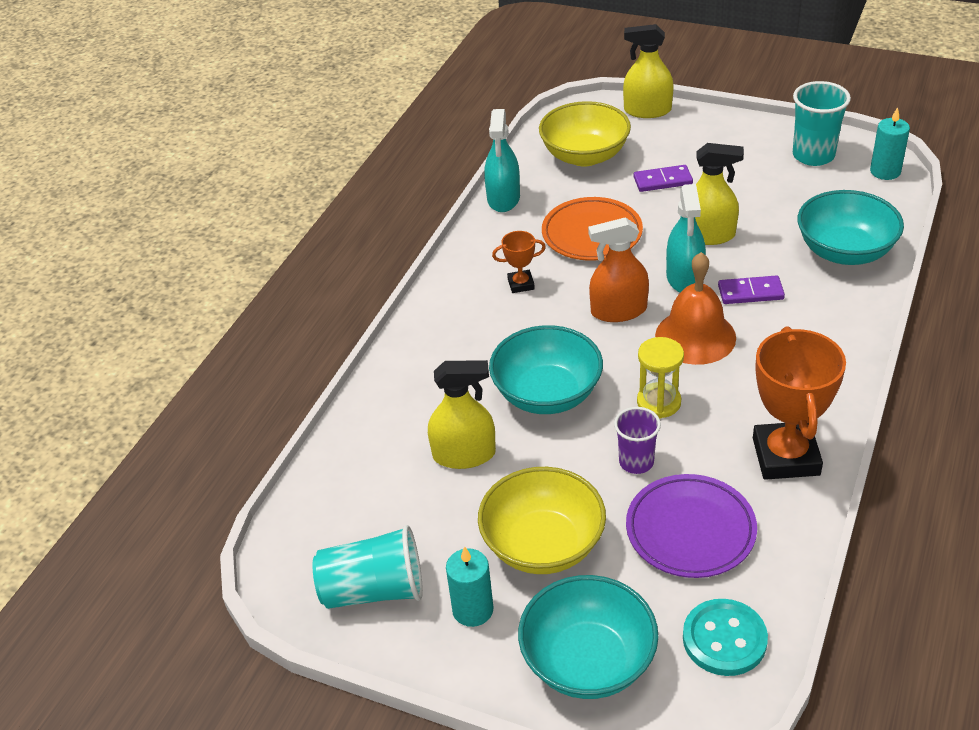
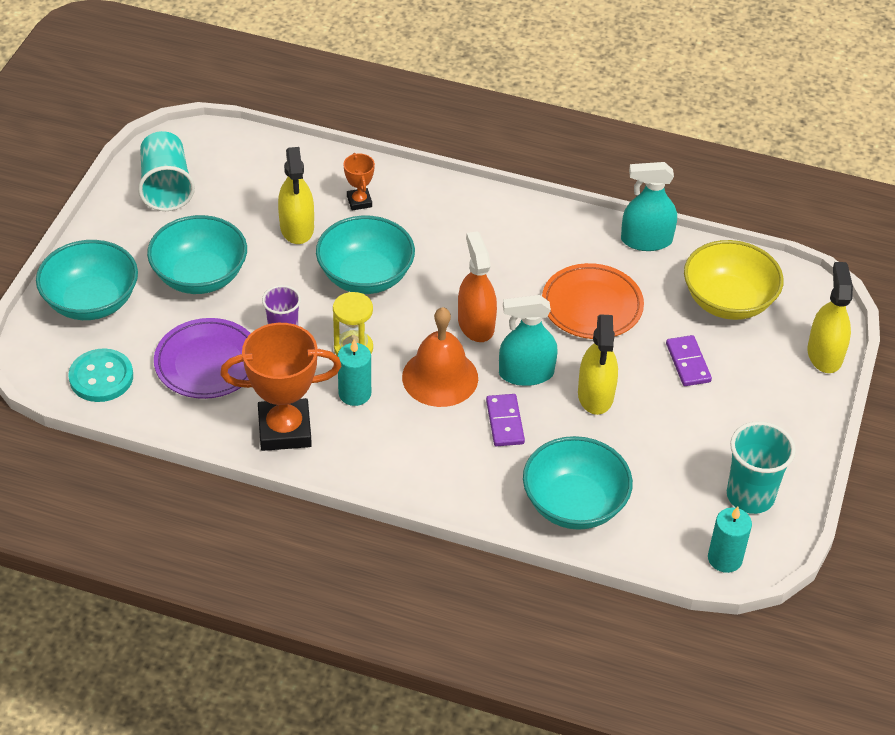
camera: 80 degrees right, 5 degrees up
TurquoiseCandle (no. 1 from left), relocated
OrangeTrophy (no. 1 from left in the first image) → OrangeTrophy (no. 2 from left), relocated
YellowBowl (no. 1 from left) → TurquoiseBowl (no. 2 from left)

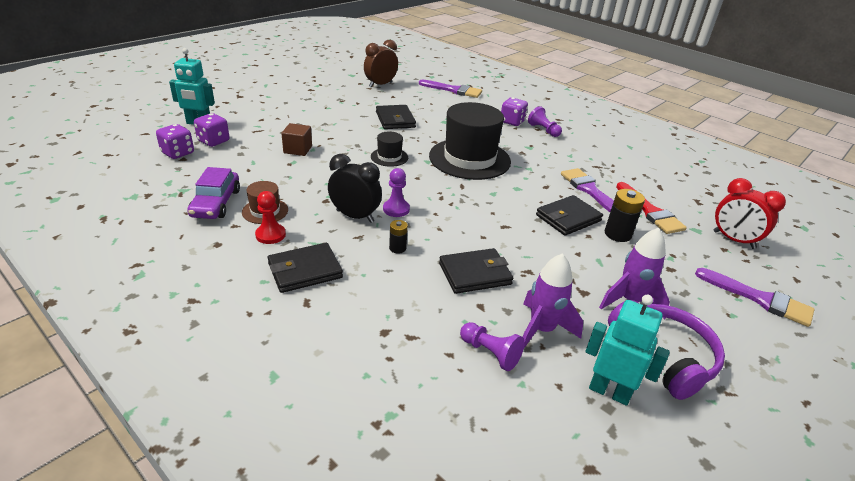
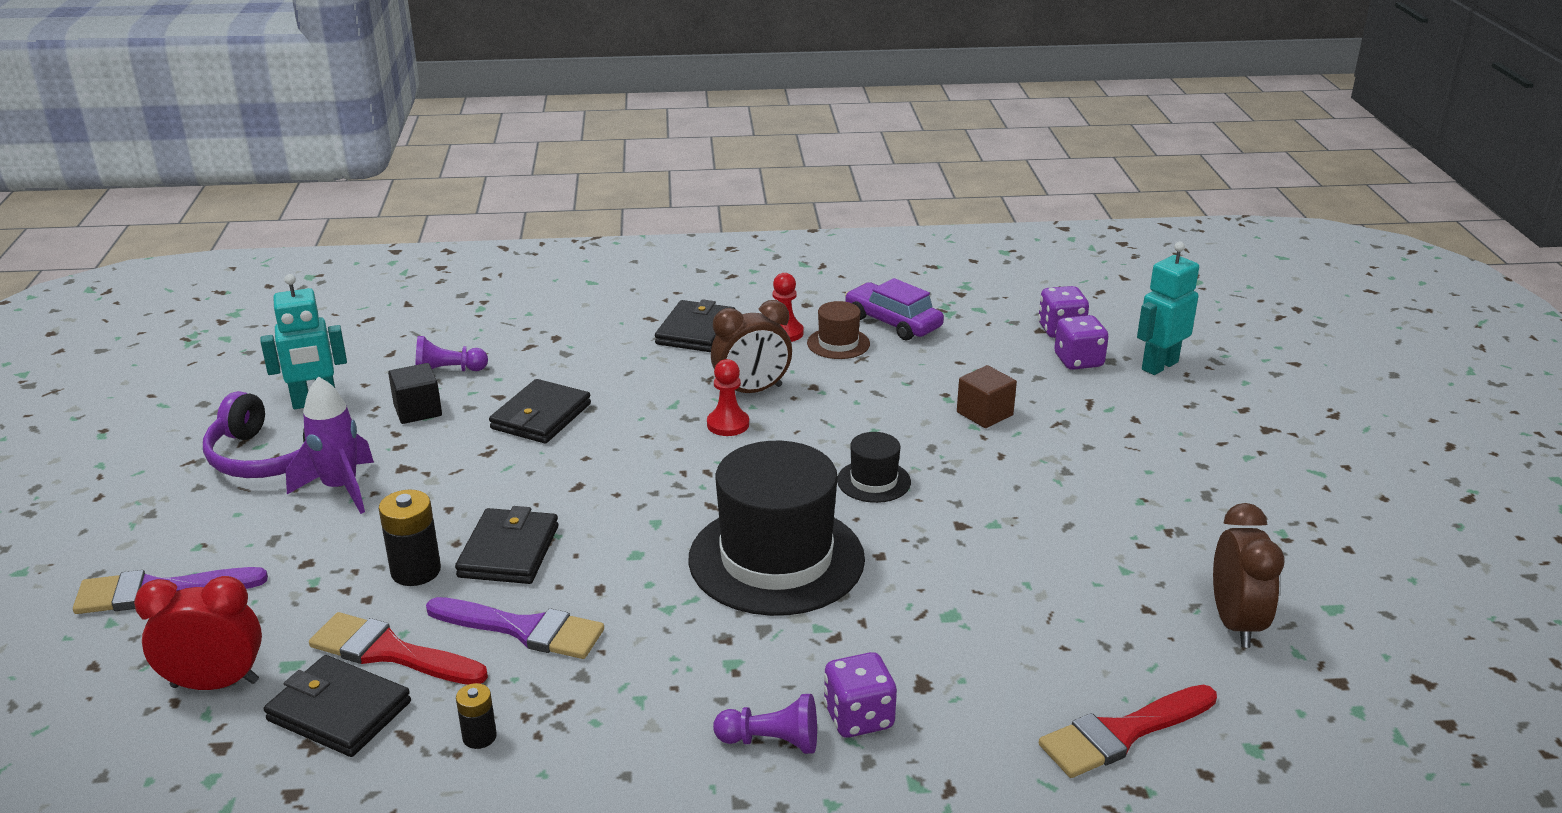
camera: 135 degrees right, 5 degrees down
BlackWallet (no. 2 from left in the first image) → BlackWallet (no. 1 from left), relocated
BlackBattery (no. 1 from left in the first image) → BlackBattery (no. 2 from left), relocated
PurpleRocket (no. 1 from left) → BlackCube
BlackClock → BrownClock (no. 1 from left)
PurplePawn (no. 1 from left) → RedPawn (no. 1 from left)
PurpleBrush (no. 1 from left) → RedBrush (no. 2 from left)

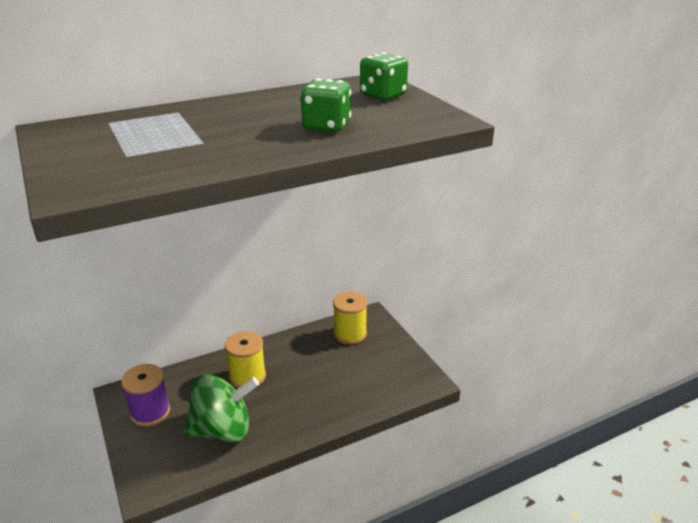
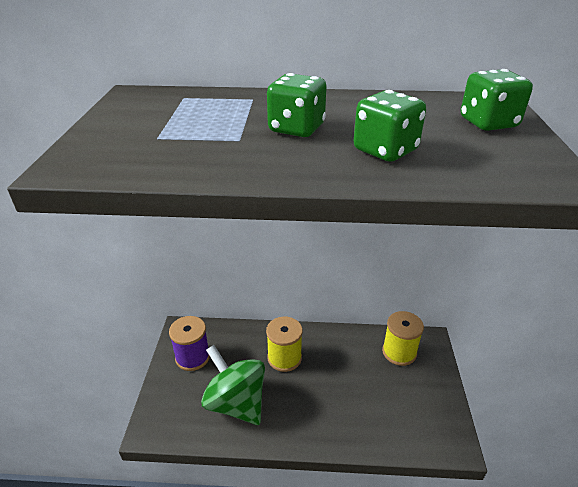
camera: 30 degrees right, 5 degrees up
- → GreenDice (no. 1 from left)
GreenSpinningTop, 150 degrees counterclockwise

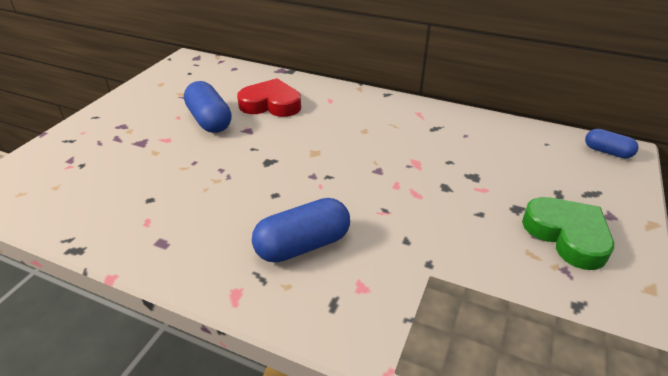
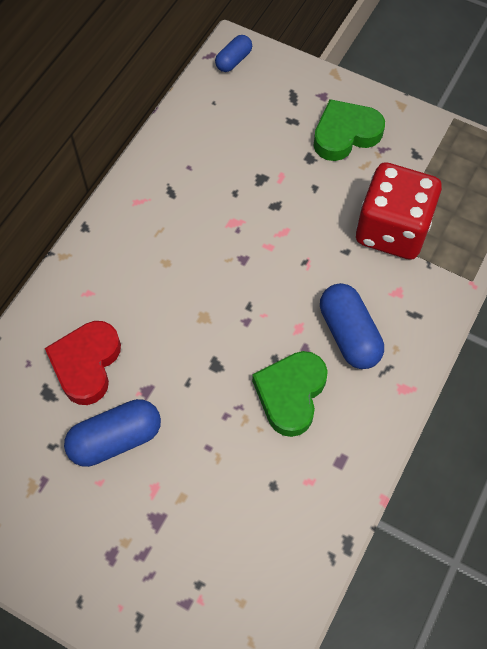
camera: 85 degrees left, 25 degrees up
- → GreenHeart (no. 1 from left)
- → RedDice

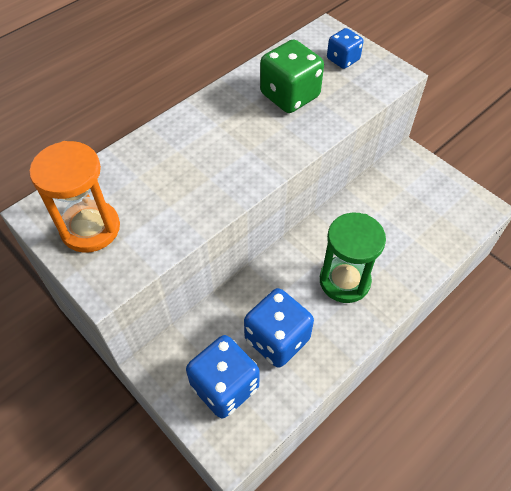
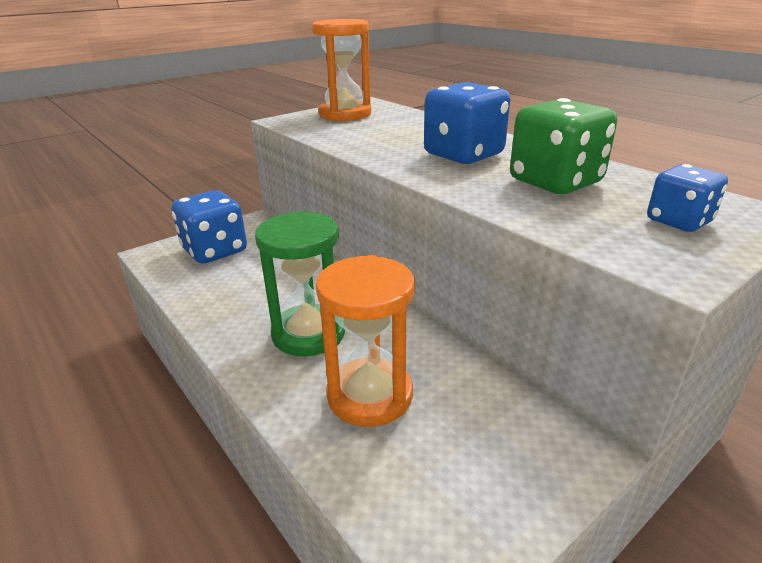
camera: 95 degrees right, 25 degrees down
- → OrangeHourglass (no. 2 from left)
BlueDice (no. 2 from left), relocated

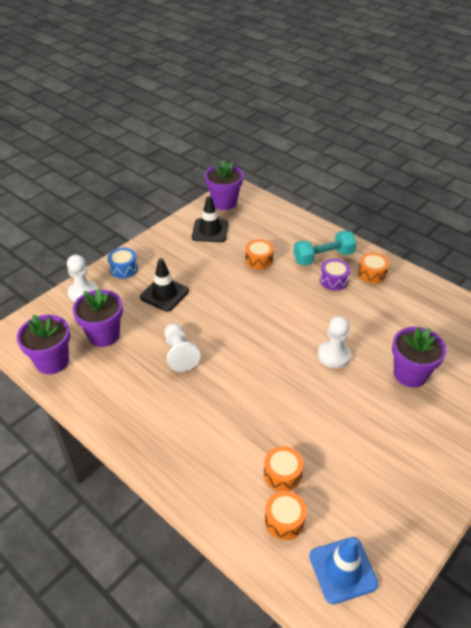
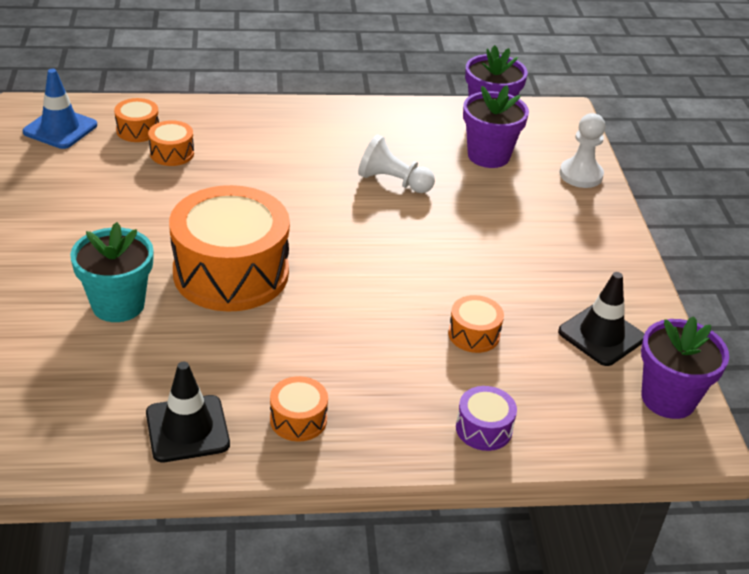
camera: 130 degrees right, 5 degrees down
BlueDrum → -
TurquoiseDumbbell → -
BlackTrafficCone (no. 1 from left), relocated
PurpleDrum, relocated
WhitePawn (no. 3 from left) → OrangeDrum (no. 3 from left)
PurpleFlowerPot (no. 4 from left) → TurquoiseFlowerPot

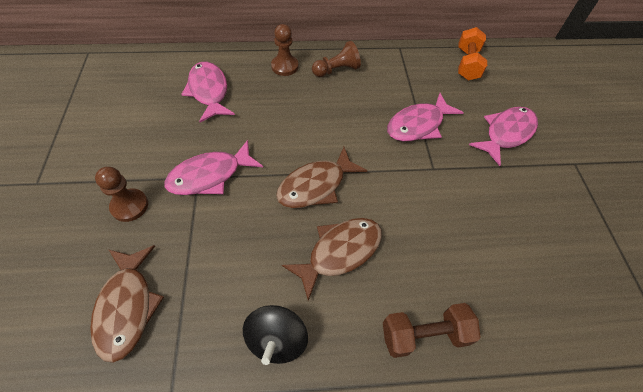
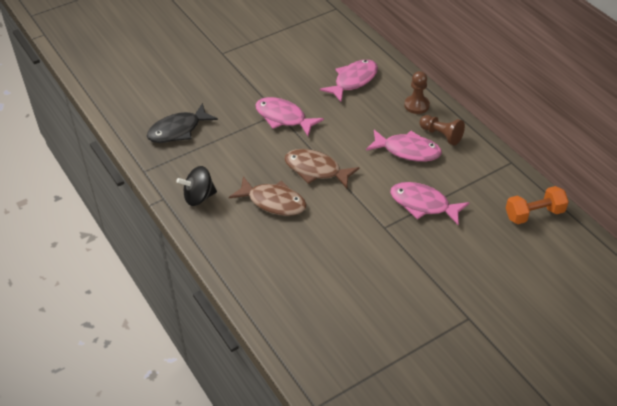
camera: 65 degrees right, 10 degrees down
BrownPawn (no. 1 from left) → -
BrownDumbbell → -
PinkFish (no. 4 from left in the first image) → PinkFish (no. 3 from left), relocated
BrownFish (no. 1 from left) → BlackFish

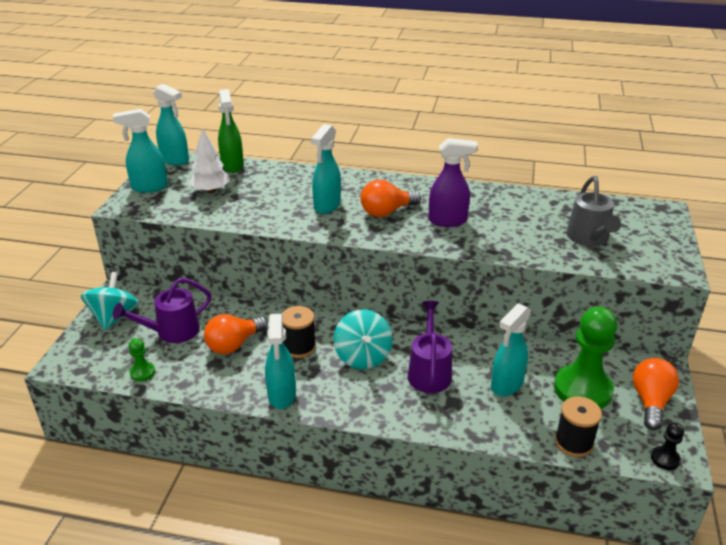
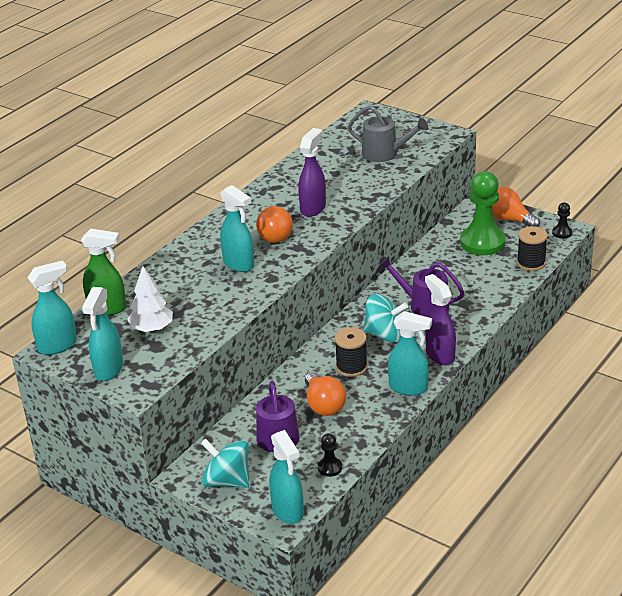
camera: 65 degrees left, 0 degrees up
- → PurpleSprayBottle (no. 2 from left)
TurquoiseSprayBottle (no. 5 from left in the first image) → TurquoiseSprayBottle (no. 4 from left), relocated
GreenPawn (no. 1 from left) → BlackPawn (no. 1 from left)

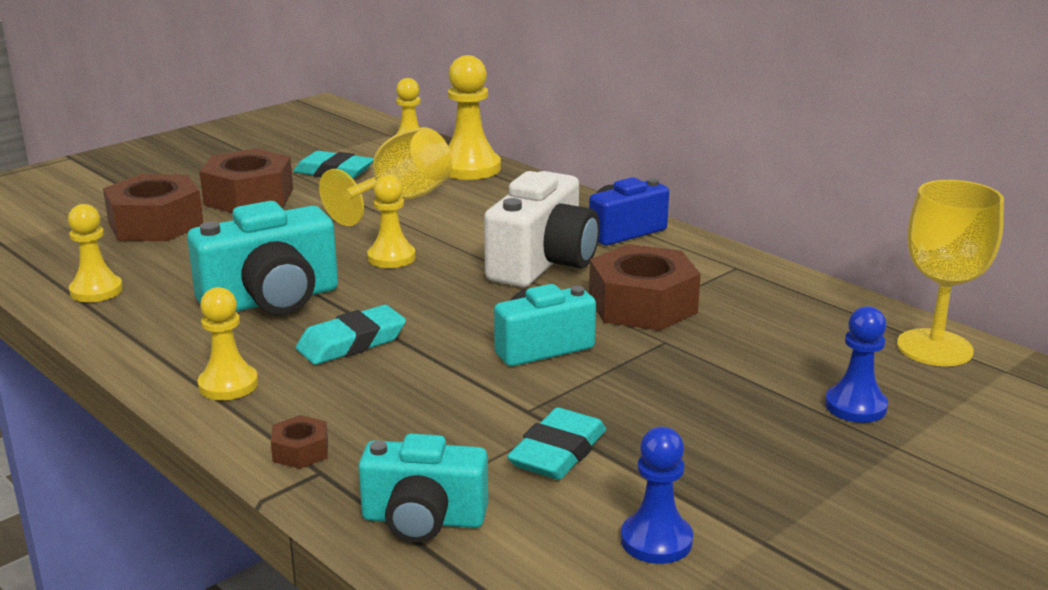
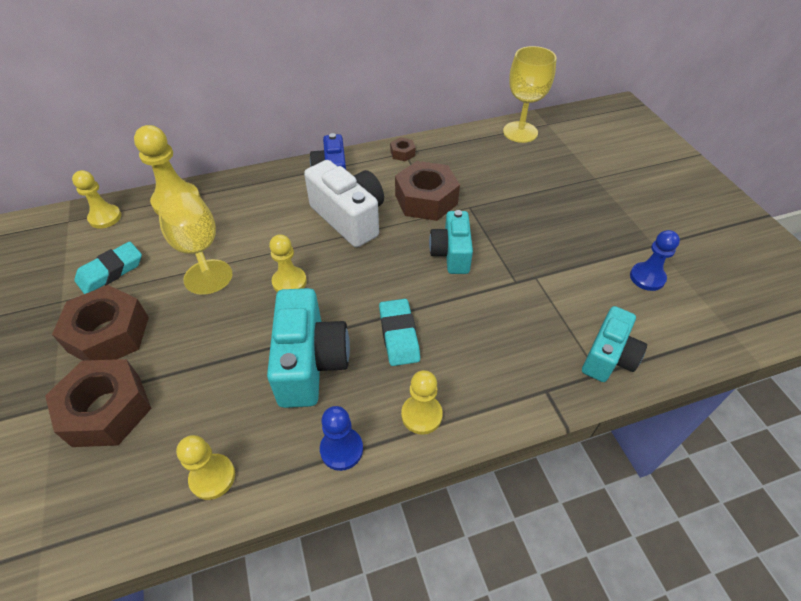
camera: 65 degrees left, 25 degrees up
TurquoiseEraser (no. 3 from left) → -
BrownNut (no. 3 from left), relocated
BluePawn (no. 2 from left in the first image) → BluePawn (no. 1 from left), relocated

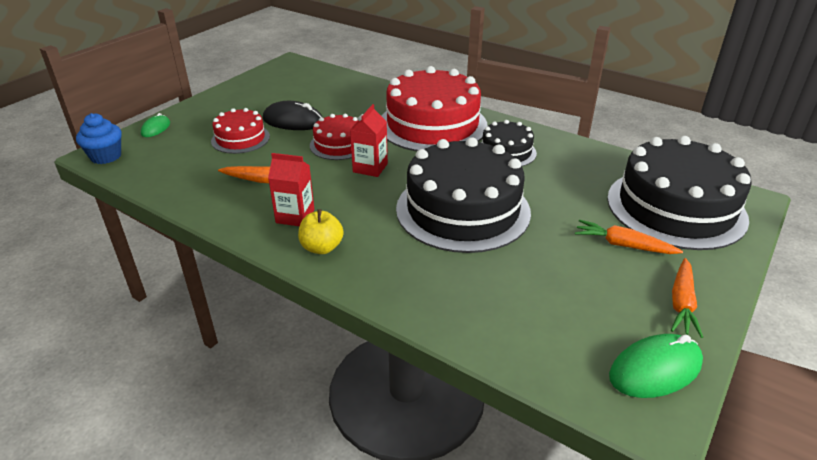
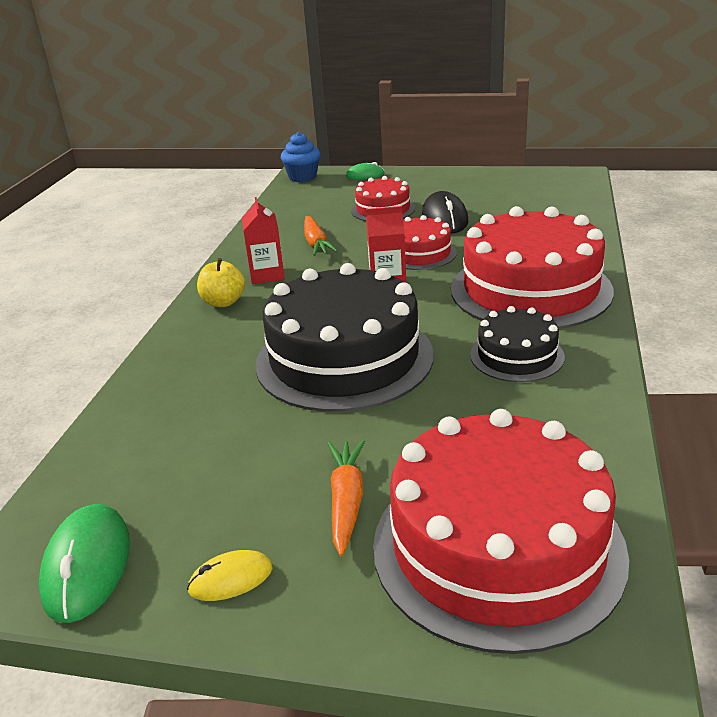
camera: 70 degrees right, 5 degrees down
OrangeCarrot (no. 3 from left) → YellowMouse
BlackCake (no. 3 from left) → RedCake (no. 3 from left)
GreenMouse (no. 2 from left in the first image) → GreenMouse (no. 1 from left), 45 degrees clockwise

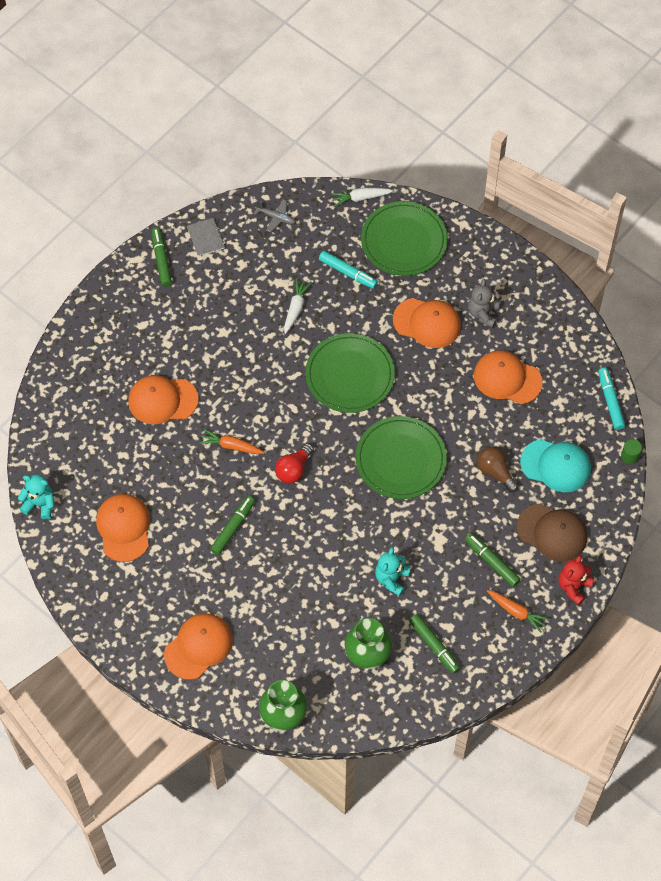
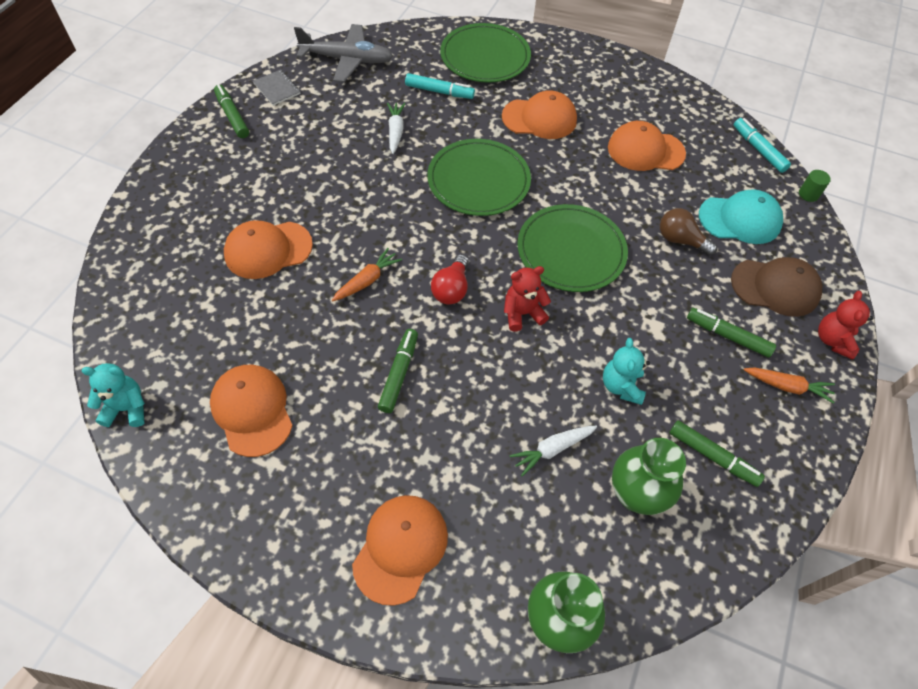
camera: 20 degrees left, 5 degrees down
GreyTeddyBear → -
- → RedTeddyBear (no. 1 from left)
WhiteCarrot (no. 2 from left), relocated
OrangeCarrot (no. 1 from left), 135 degrees clockwise
GreyPlane, x2.03

